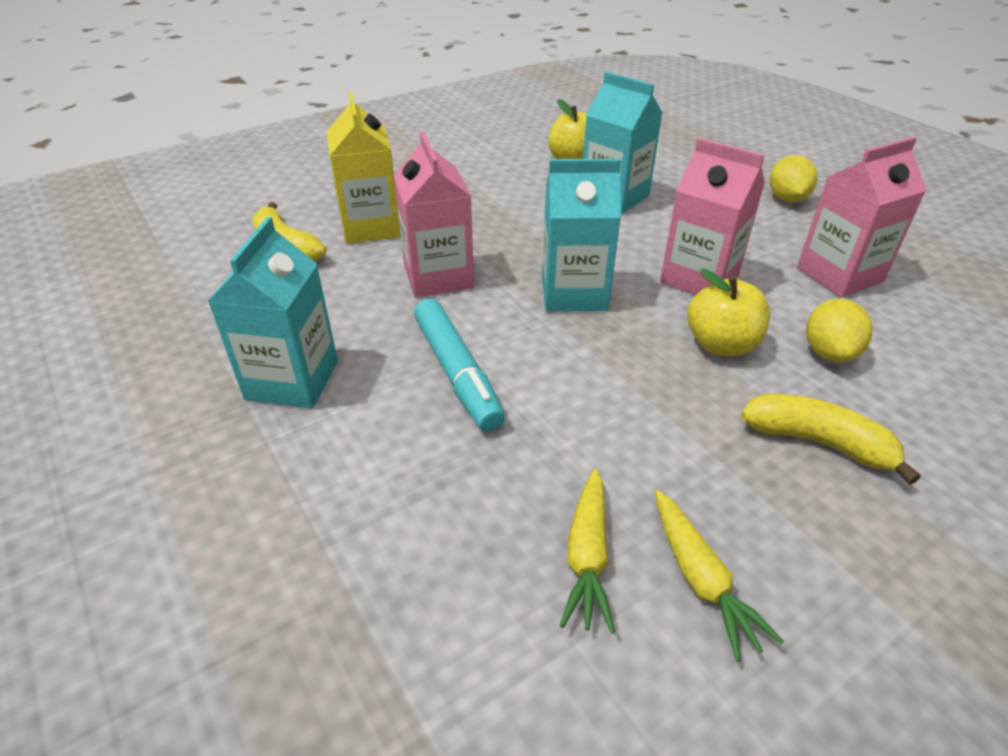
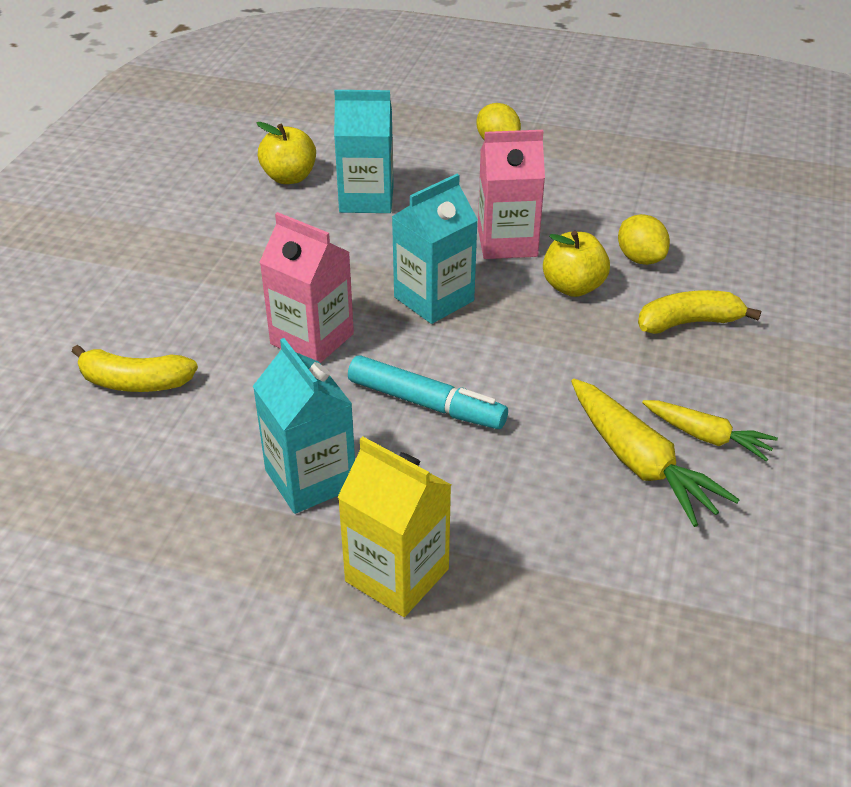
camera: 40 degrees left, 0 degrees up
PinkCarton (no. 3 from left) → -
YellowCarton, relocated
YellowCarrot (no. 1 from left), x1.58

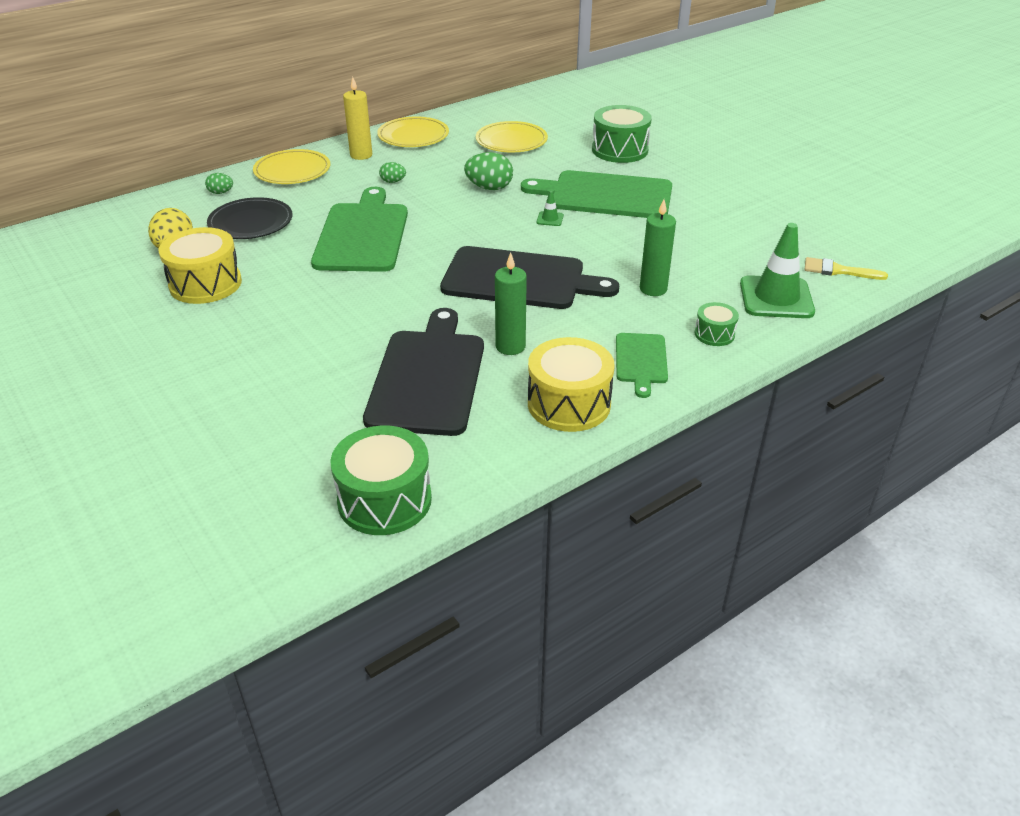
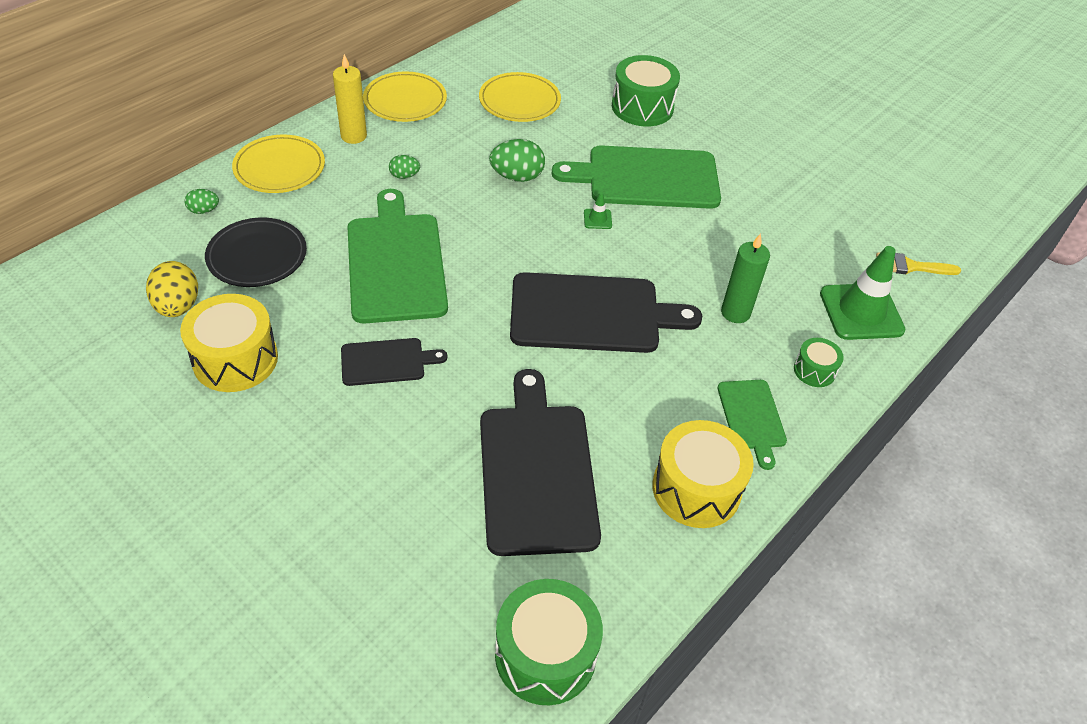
camera: 15 degrees left, 10 degrees up
GreenCandle (no. 1 from left) → -
- → BlackCuttingBoard (no. 1 from left)

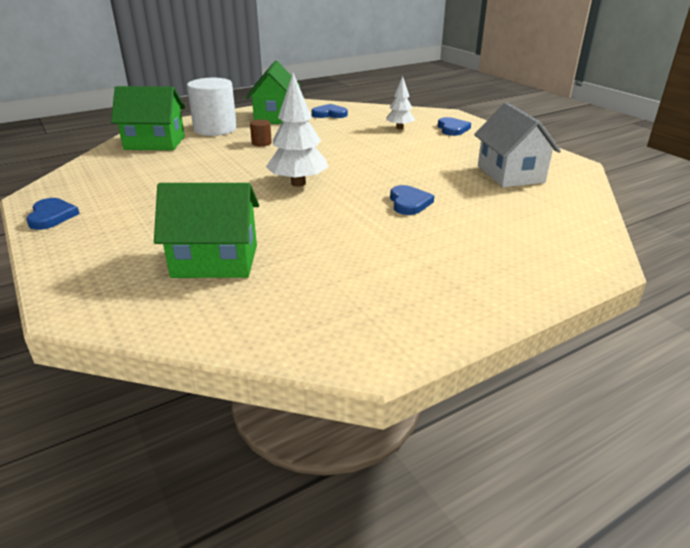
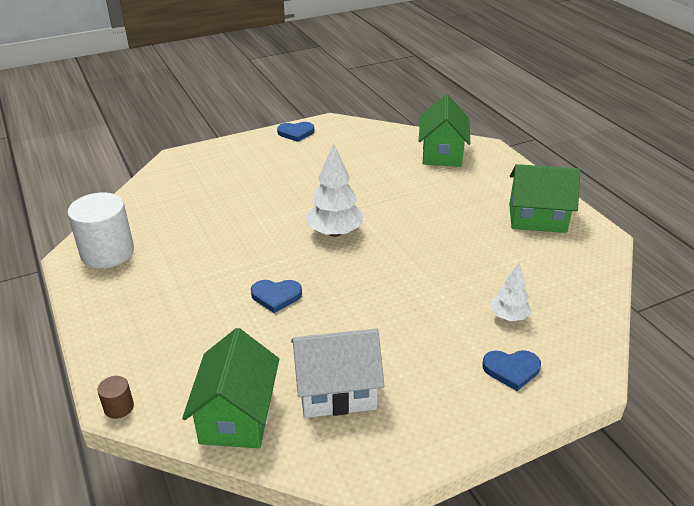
camera: 95 degrees right, 5 degrees up
BlueHeart (no. 2 from left) → -
GreenHouse (no. 2 from left in the first image) → GreenHouse (no. 1 from left), relocated
WhiteCylinder, relocated
BrownCylinder, relocated

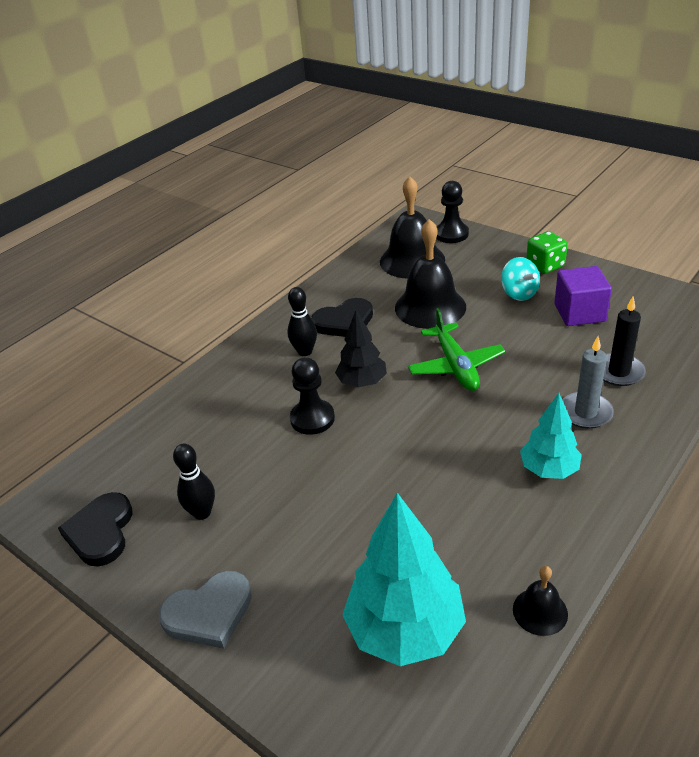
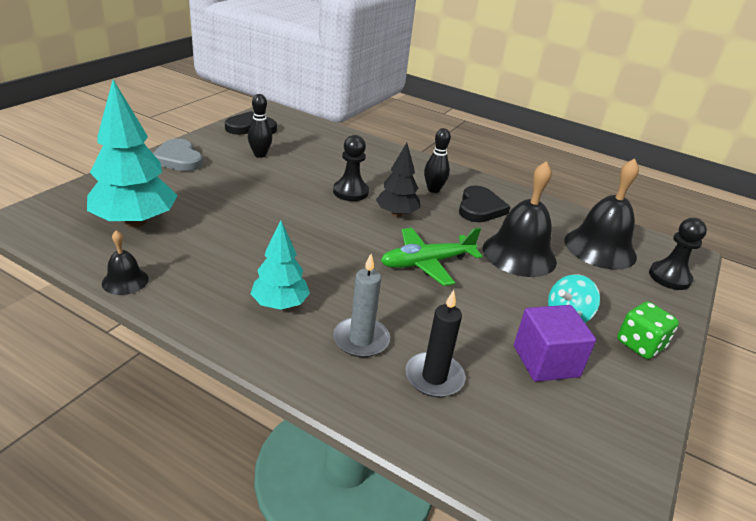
camera: 75 degrees right, 5 degrees down
BlackHeart (no. 2 from left), 135 degrees counterclockwise

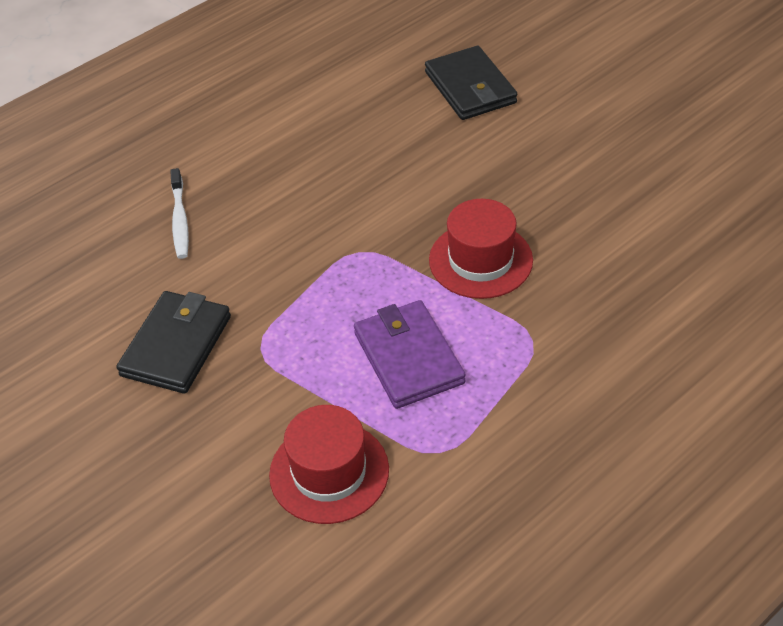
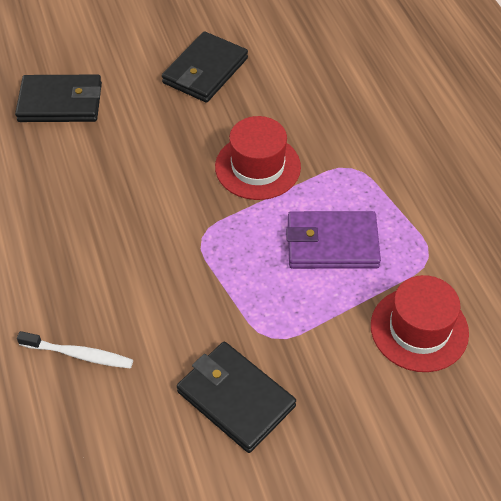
camera: 70 degrees left, 5 degrees up
- → BlackWallet (no. 2 from left)

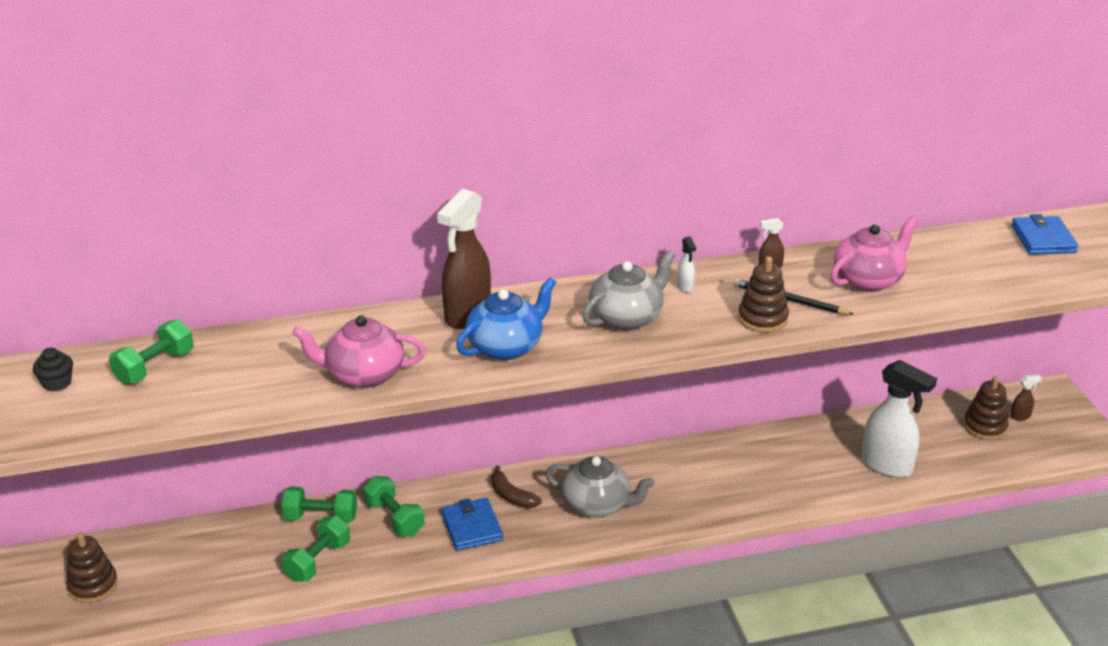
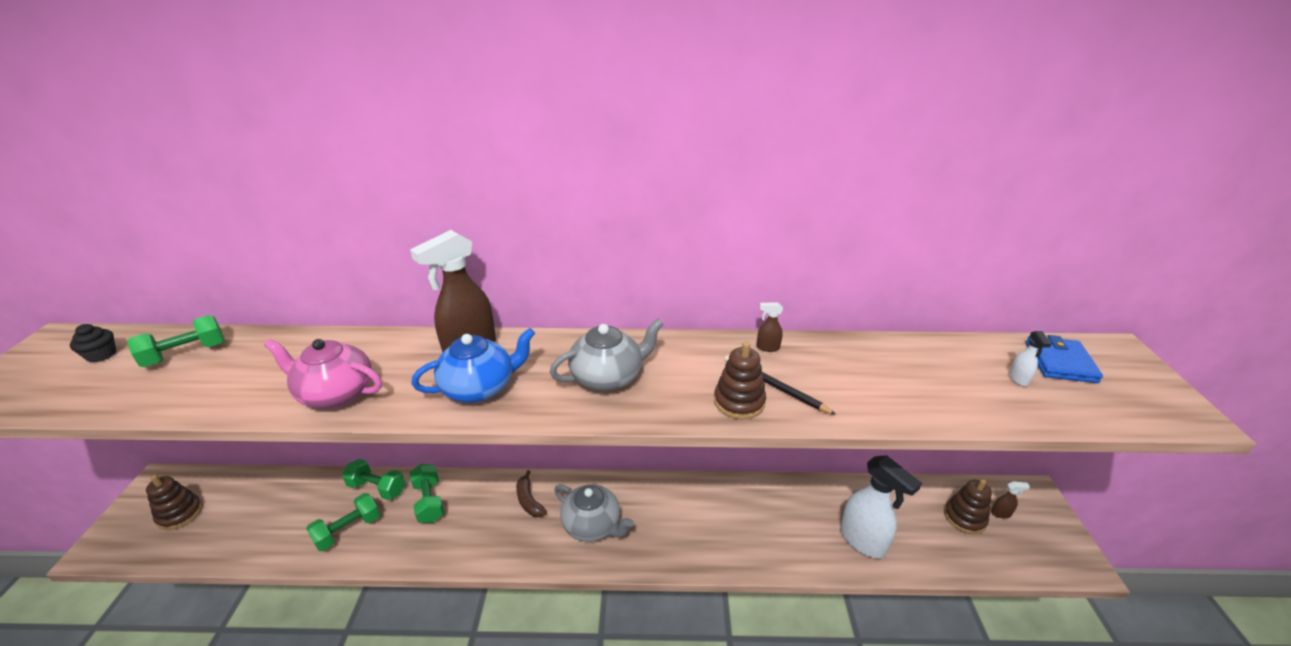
camera: 15 degrees right, 0 degrees up
BlueWallet (no. 1 from left) → -
PinkTeapot (no. 2 from left) → -
WhiteSprayBottle (no. 1 from left in the first image) → WhiteSprayBottle (no. 2 from left), relocated

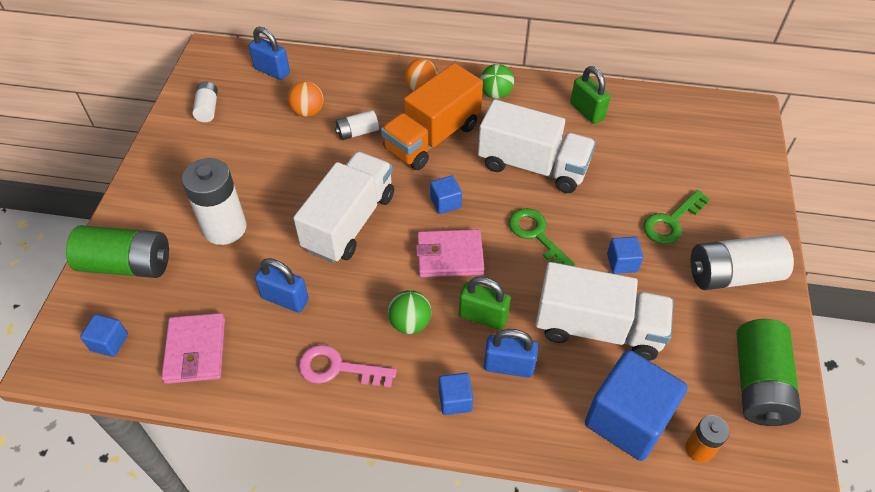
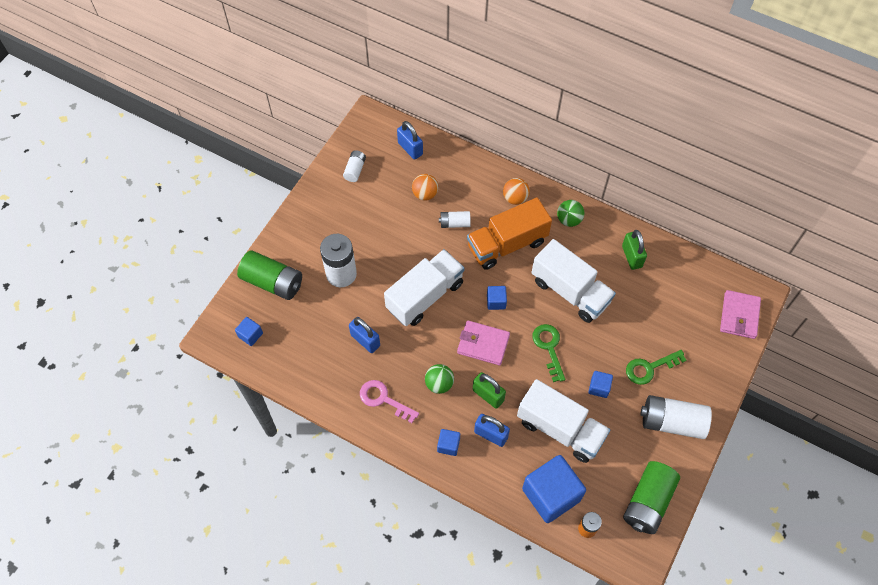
camera: 20 degrees right, 10 degrees up
PinkWallet (no. 1 from left in the first image) → PinkWallet (no. 2 from left), relocated

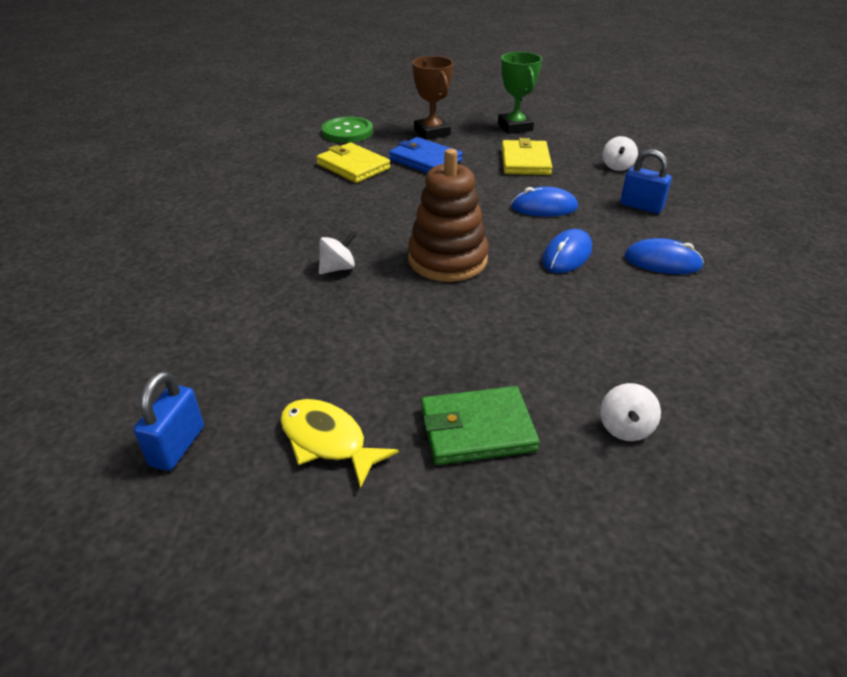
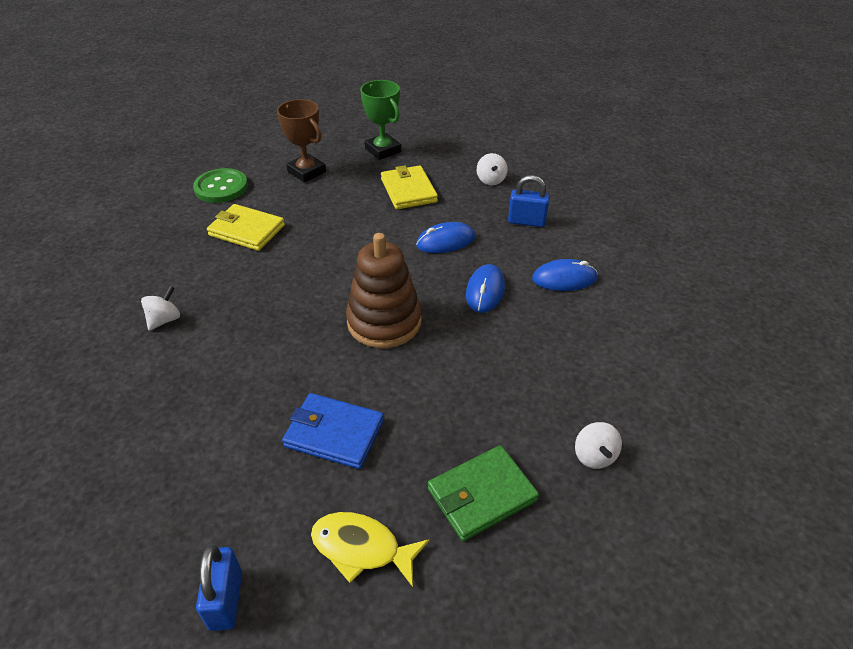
camera: 20 degrees left, 5 degrees up
WhiteSpinningTop (no. 1 from left), relocated
BlueWallet, relocated

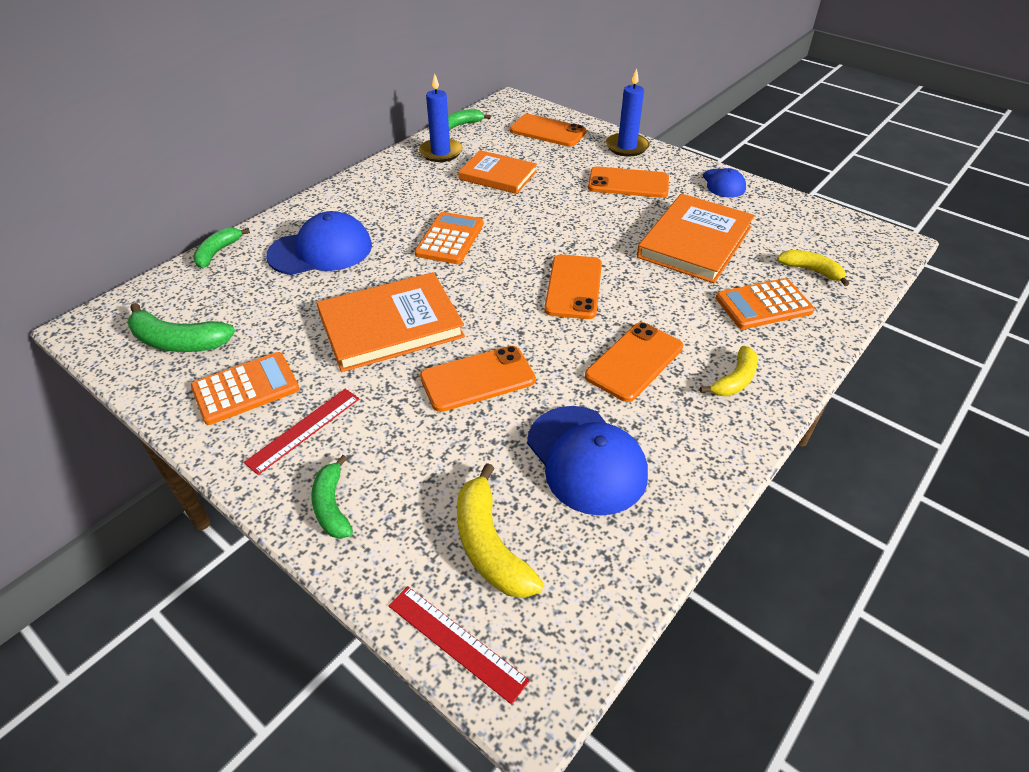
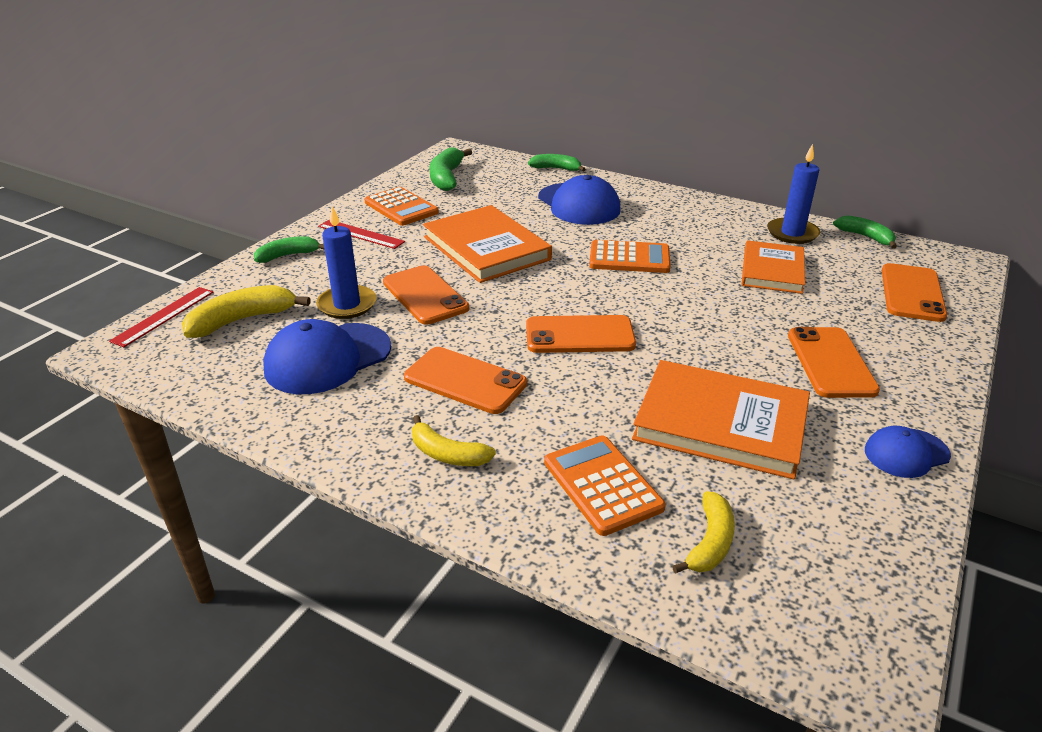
camera: 80 degrees right, 10 degrees down
BlueCandle (no. 2 from left in the first image) → BlueCandle (no. 1 from left), relocated

